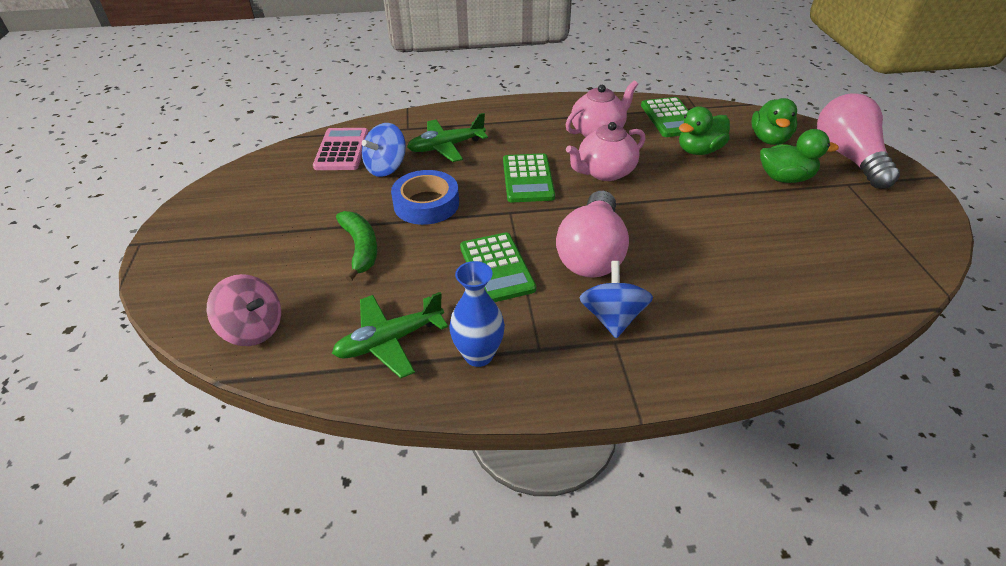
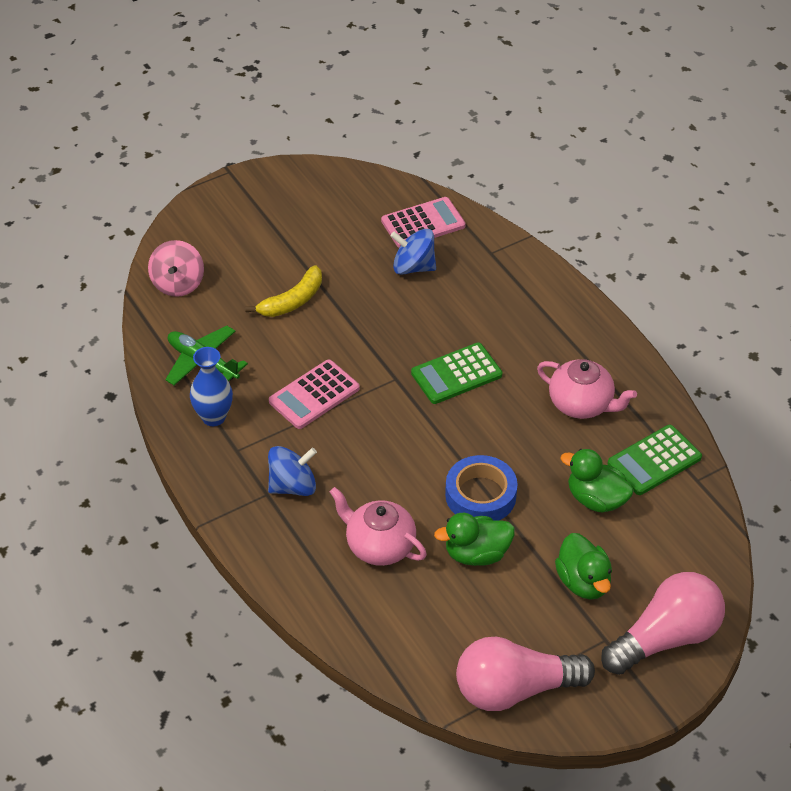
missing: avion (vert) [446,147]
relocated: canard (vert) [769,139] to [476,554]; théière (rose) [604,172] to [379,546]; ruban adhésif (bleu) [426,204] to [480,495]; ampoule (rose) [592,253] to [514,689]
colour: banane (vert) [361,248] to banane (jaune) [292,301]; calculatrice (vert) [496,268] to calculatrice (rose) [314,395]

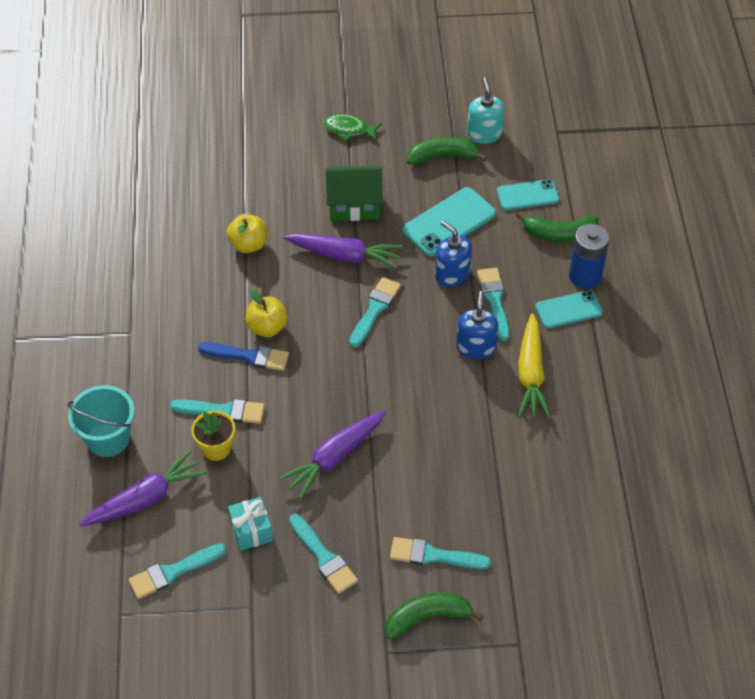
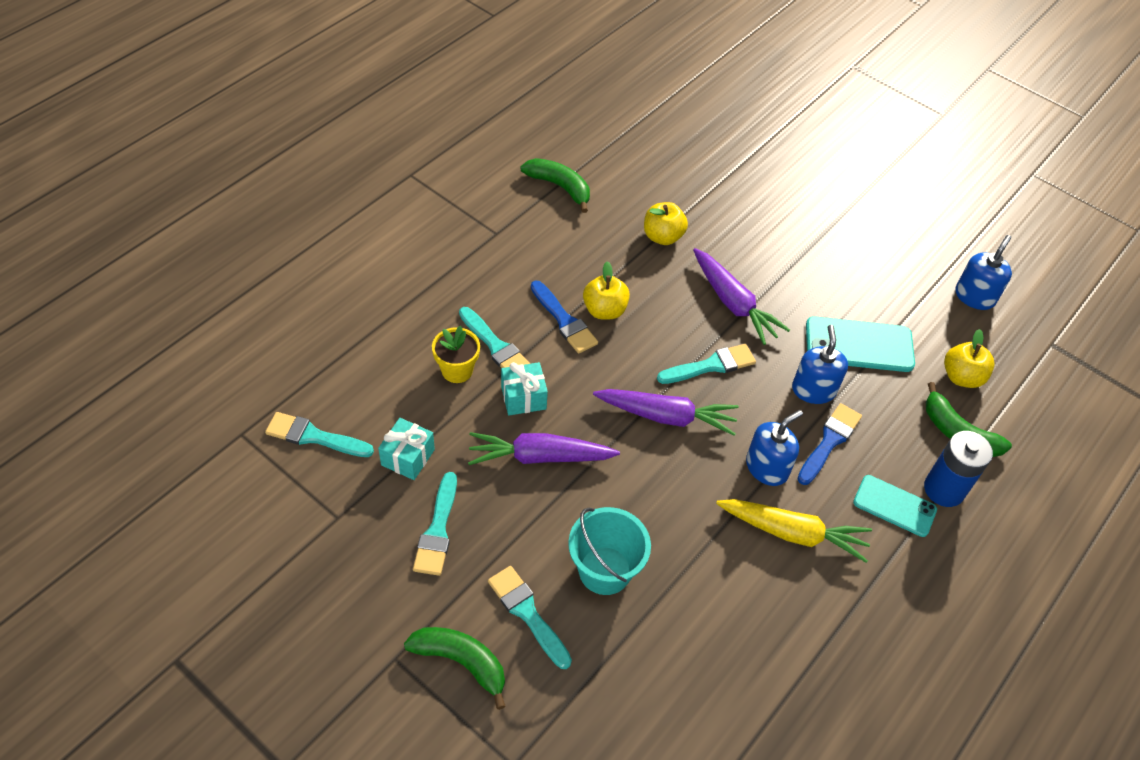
missing: poisson (vert) [349,129]; maison (vert) [354,205]
appeared: cadeau (turquoise) [523,397]
relocated: banane (vert) [442,156] to [559,187]; seau (turquoise) [108,438] to [604,570]; carotte (violet) [146,498] to [667,416]
exchanged: téléphone (turquoise) [527,195] to pomme (jaune) [961,377]
colour: distributeur de savon (turquoise) [484,134] to distributeur de savon (bleu) [974,296]; pinceau (turquoise) [494,300] to pinceau (bleu) [829,441]
spun: carotte (jaune) [531,374] = [793,533] 120 degrees counterclockwise

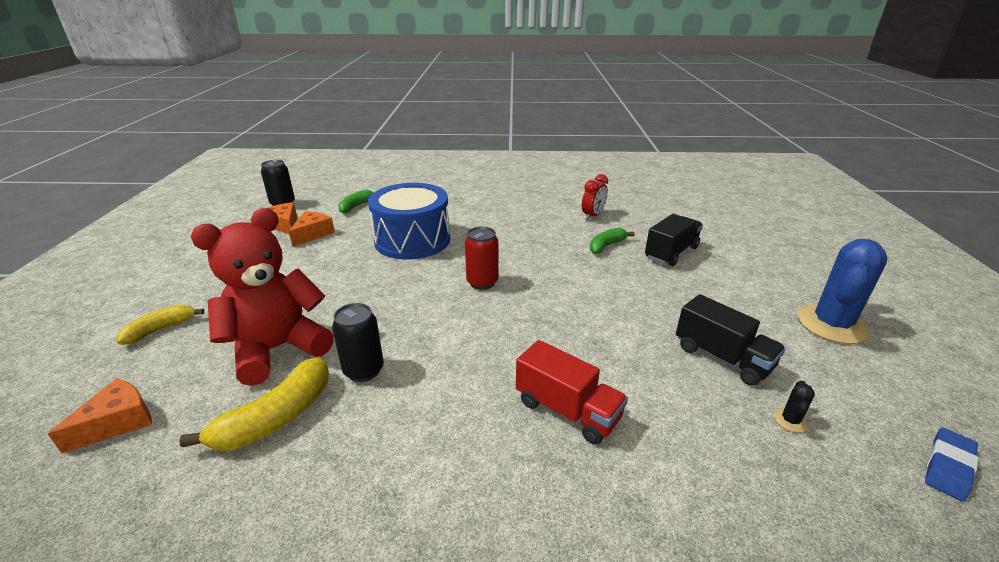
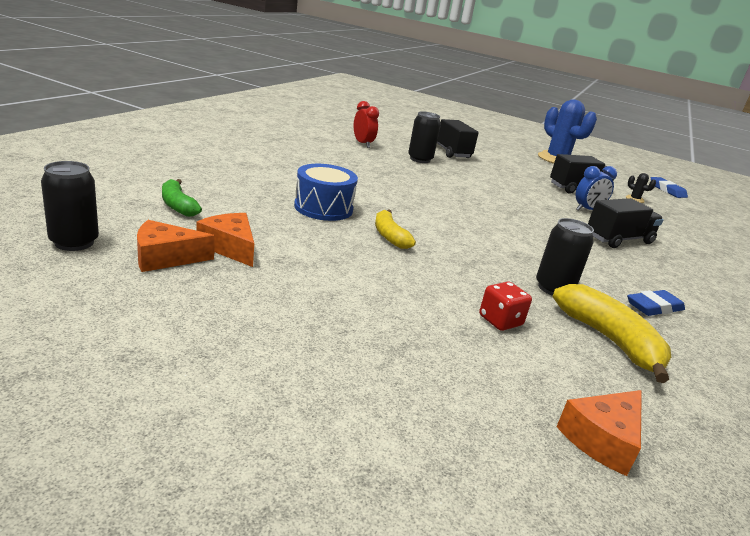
missing: canette (rouge) [482,282]
appeared: réveil (bleu) [587,210]; gomme (bleu) [654,307]
relocated: banane (jaune) [161,329] to [389,236]
exchanged: ours en peluche (rouge) [277,349] to dé (rouge) [500,321]; banane (vert) [606,246] to canette (noir) [420,159]
colour: camion (rouge) [567,410] to camion (noir) [618,239]
spun: fromage (orange) [117,422] = [602,439] 105 degrees counterclockwise
size: tambour (bleu) [412,240] = [323,208] x0.63

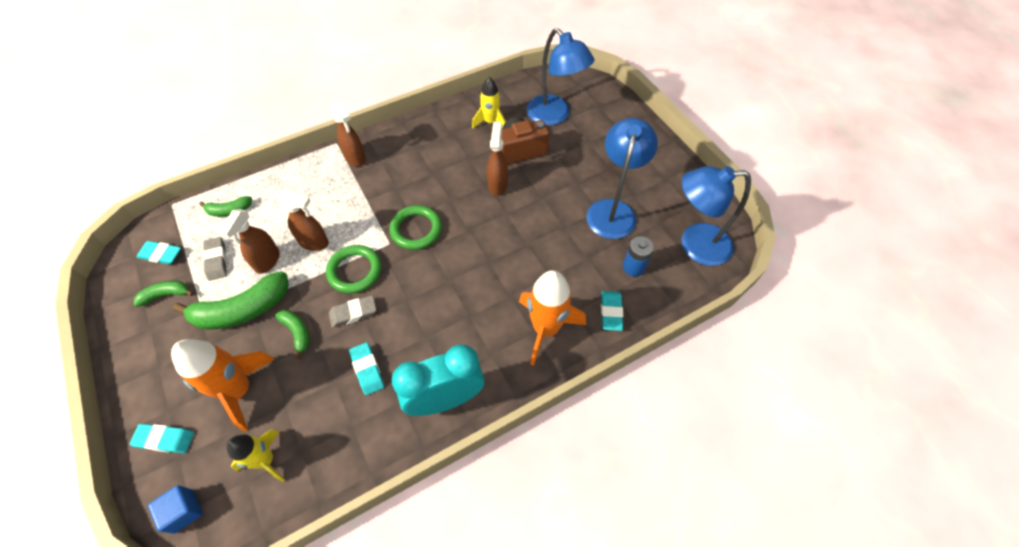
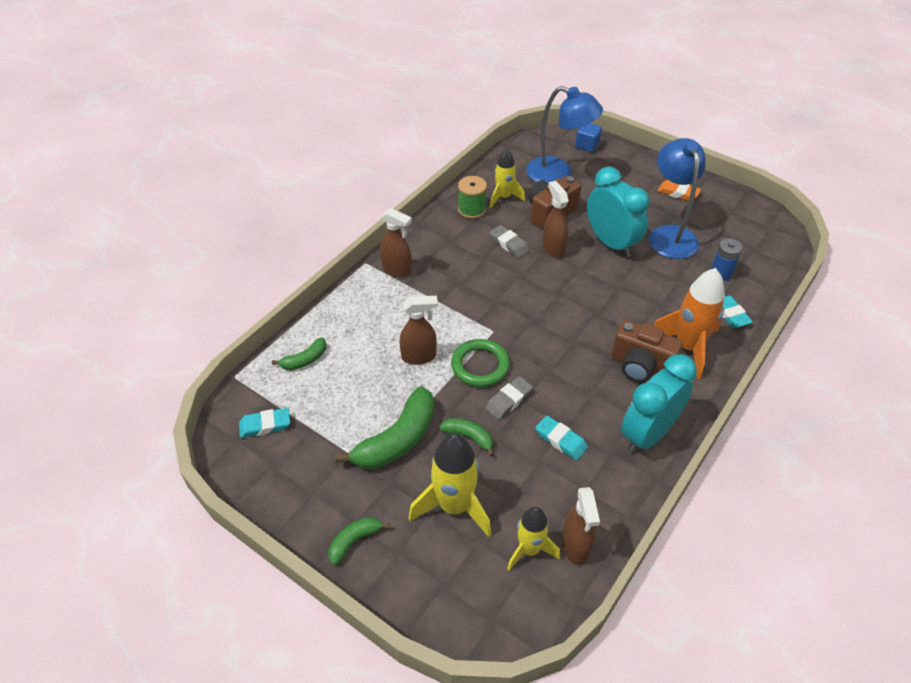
missing: lampe (bleu) [695,244]; anneau (vert) [416,229]; gomme (turquoise) [165,439]
appeared: réveil (turquoise) [611,243]; bobine (vert) [472,209]; gomme (orange) [678,193]; appareil photo (marron) [640,366]
relocated: vaporisateur (marron) [267,261] to [575,547]; gomme (gris) [216,260] to [509,244]; banane (vert) [166,295] to [354,541]; cube (bleu) [184,511] to [587,145]
colour: fusée (orange) [239,390] to fusée (jaune) [454,506]

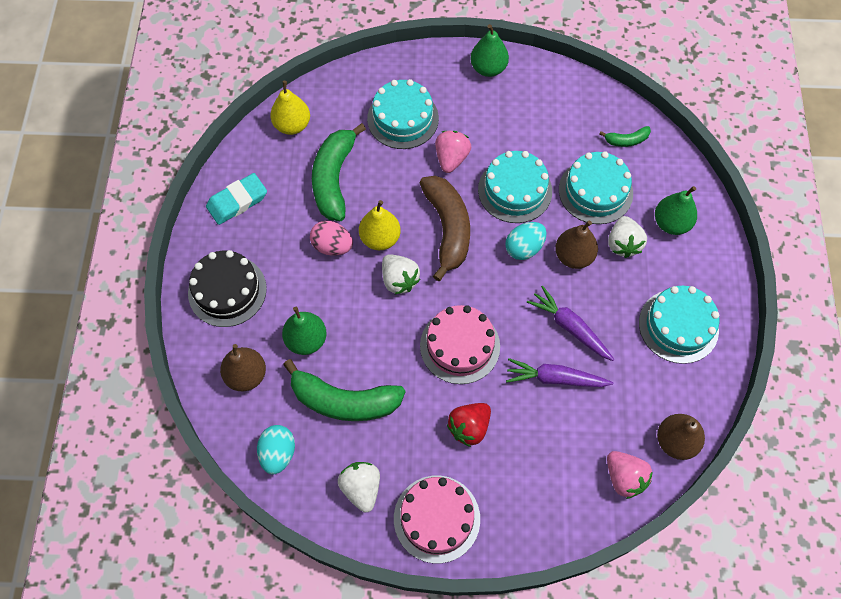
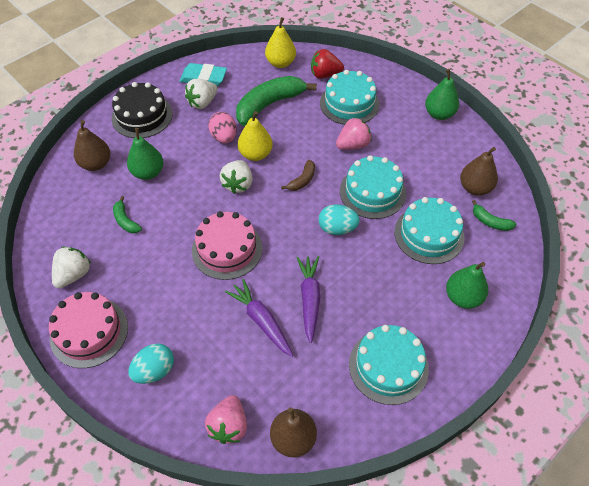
relocated: fraise (blanc) [623,244] to [202,102]; poire (marron) [573,256] to [475,188]; fraise (rouge) [469,427] to [325,74]; œuf (turquoise) [278,453] to [154,370]
size: banane (marron) [448,228] = [302,180] x0.47; banane (vert) [344,401] = [125,221] x0.47

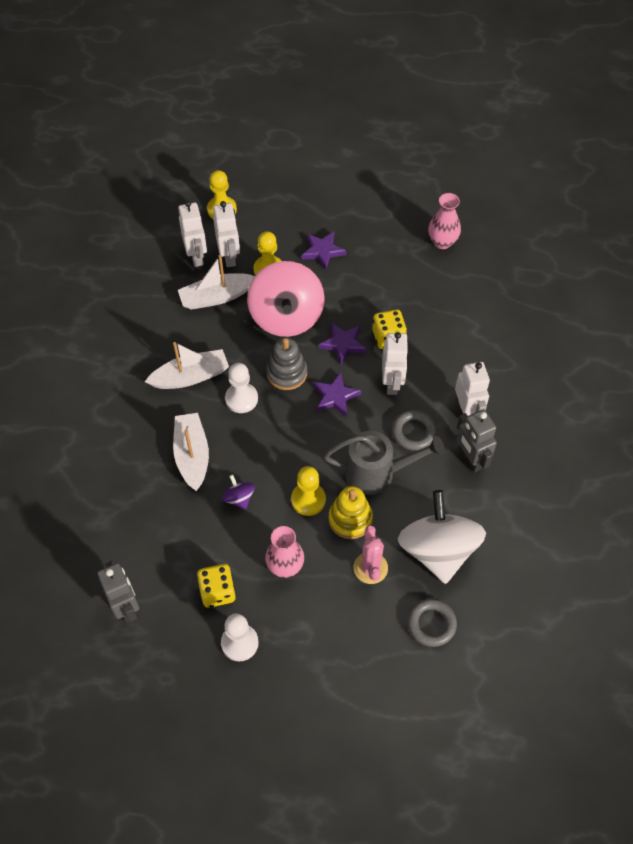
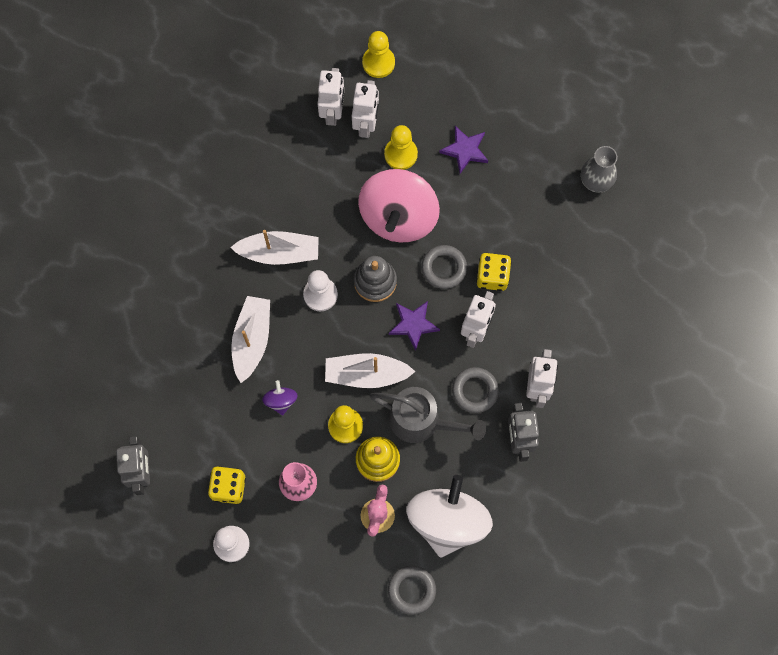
relocated: bateau (blanc) [216,297] to [366,374]
exchanged: étoile (violet) [343,344] to anneau (gris) [444,268]
colour: vase (rose) [442,242] to vase (gris) [595,181]

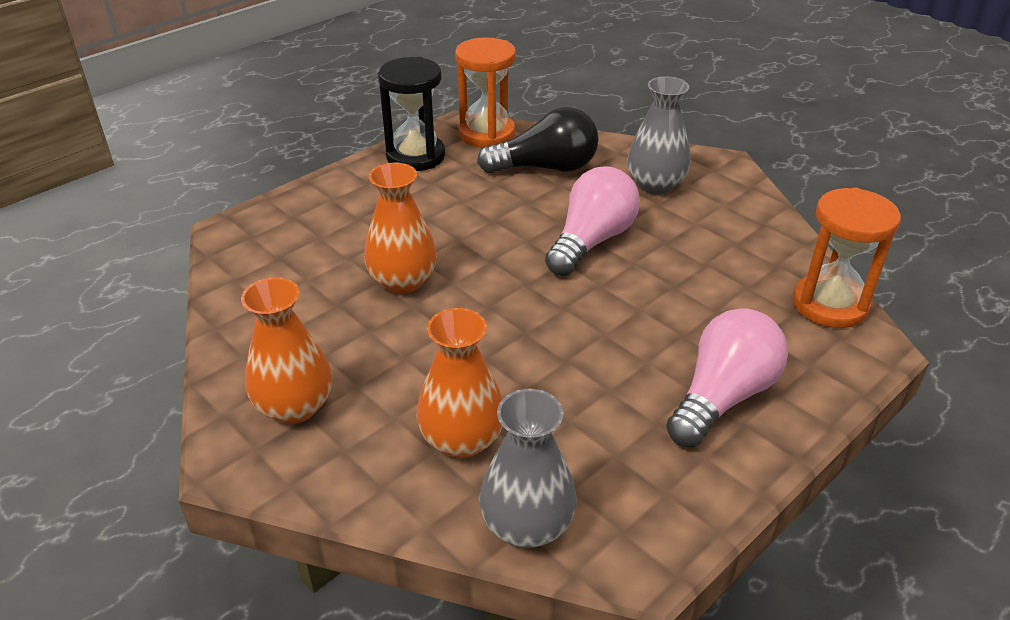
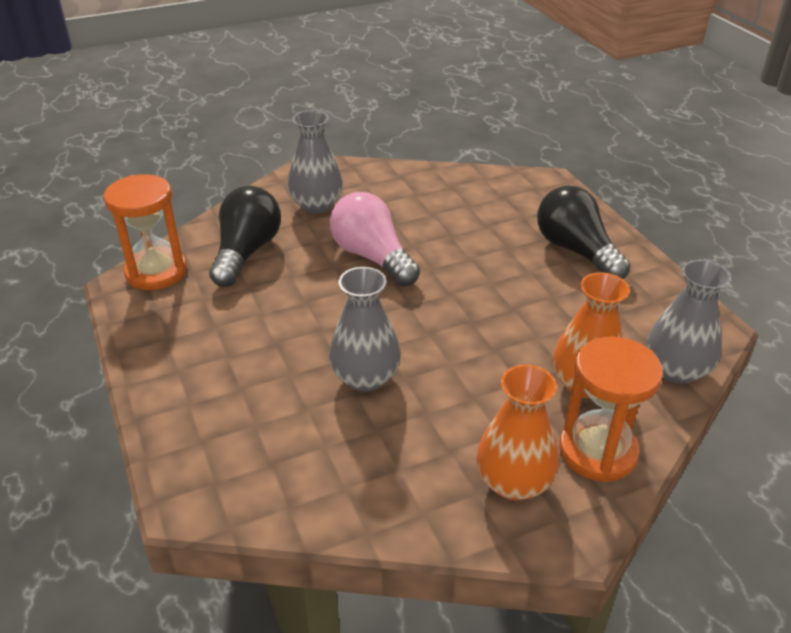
missing: sablier (noir) [415,156]
relocated: sablier (orange) [829,304] to [597,451]
colour: vase (orange) [403,281] to vase (gris) [365,377]; ampoule (rose) [722,397] to ampoule (noir) [576,251]

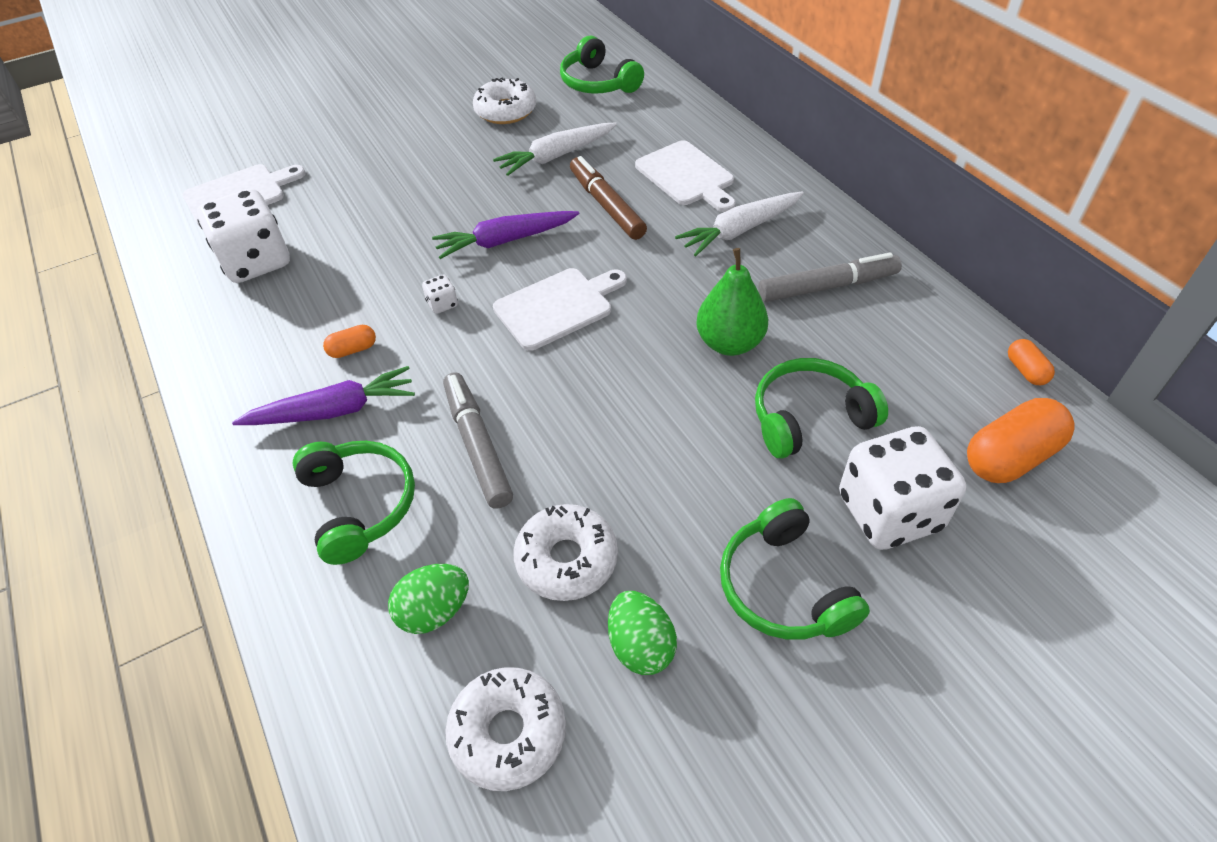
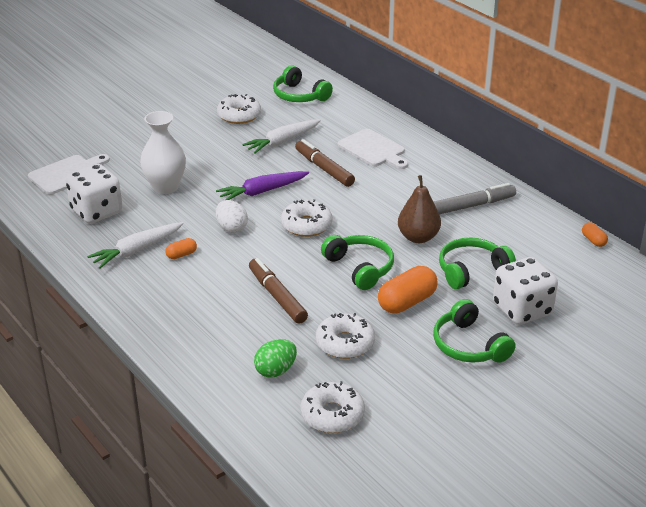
missing: carotte (violet) [333,411]; œuf (vert) [641,646]
appeared: vase (blanc) [166,187]
relocated: carotte (blanc) [740,230] to [137,250]; gélule (orange) [1010,457] to [407,302]; casque audio (vert) [359,505] to [360,268]
exchanged: planche à découper (blanc) [557,307] to beignet (blanc) [306,225]; dé (blanc) [442,304] to œuf (blanc) [231,228]
colour: poire (vert) [729,343] to poire (marron) [418,237]; feutre (gris) [478,445] to feutre (marron) [277,296]

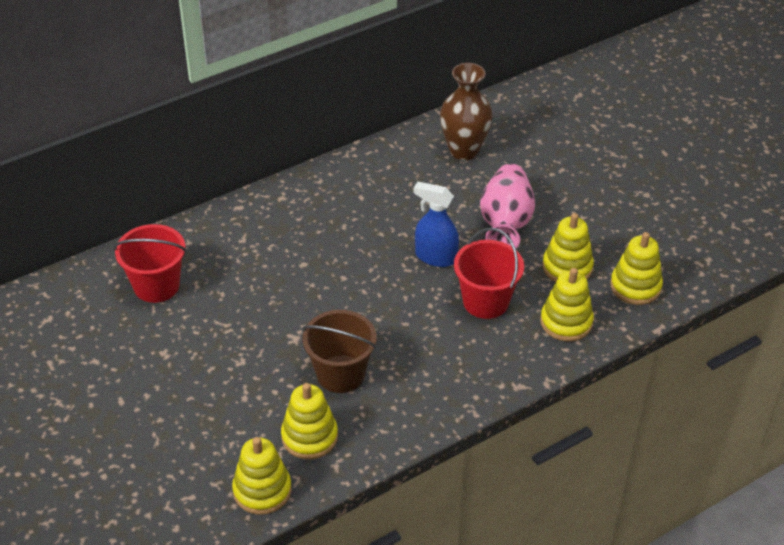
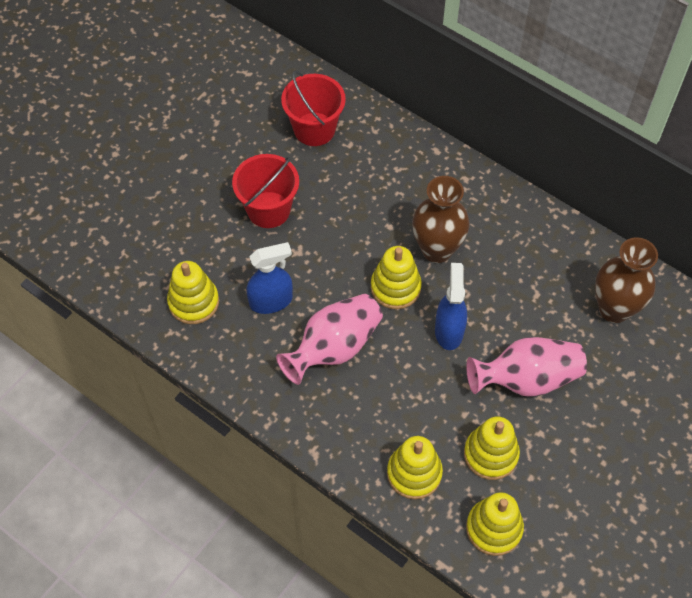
appeared: vase (marron) [437,250]; vase (rose) [334,347]
relocated: seau (rouge) [485,301] to [268,210]; jouet à empiler (jaune) [262,490] to [395,287]
exchanged: seau (marron) [340,374] to vaporisateur (bleu) [271,301]

